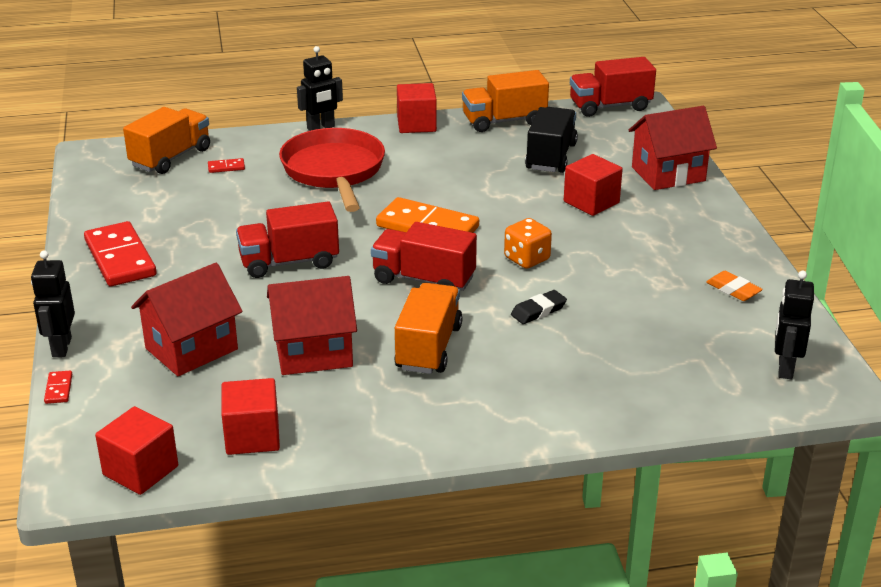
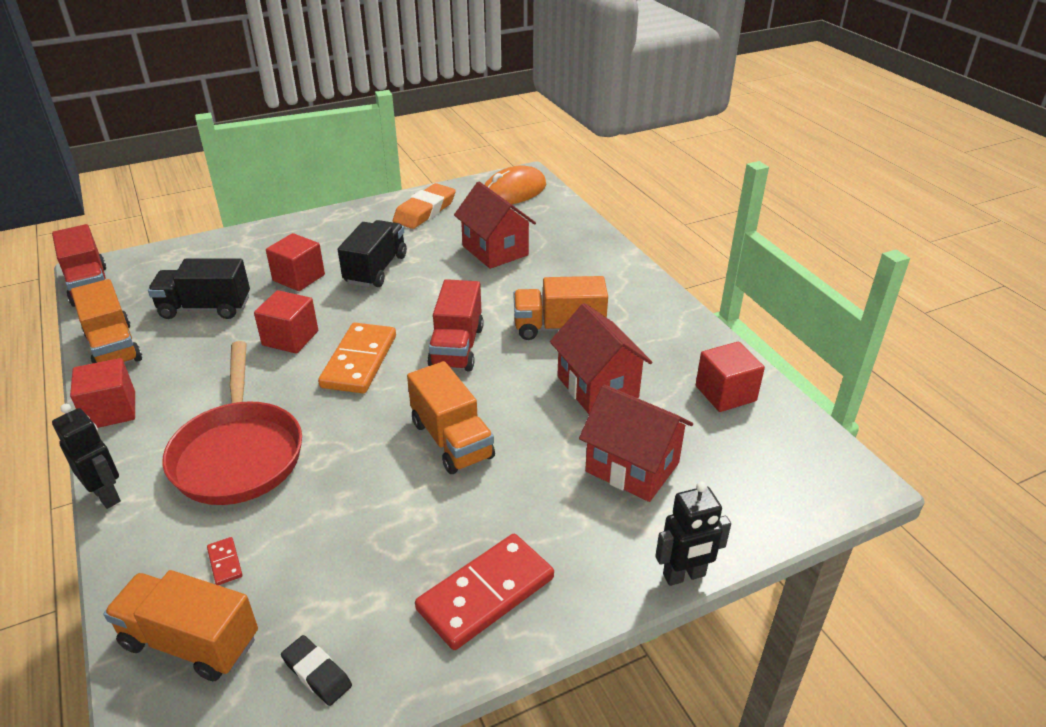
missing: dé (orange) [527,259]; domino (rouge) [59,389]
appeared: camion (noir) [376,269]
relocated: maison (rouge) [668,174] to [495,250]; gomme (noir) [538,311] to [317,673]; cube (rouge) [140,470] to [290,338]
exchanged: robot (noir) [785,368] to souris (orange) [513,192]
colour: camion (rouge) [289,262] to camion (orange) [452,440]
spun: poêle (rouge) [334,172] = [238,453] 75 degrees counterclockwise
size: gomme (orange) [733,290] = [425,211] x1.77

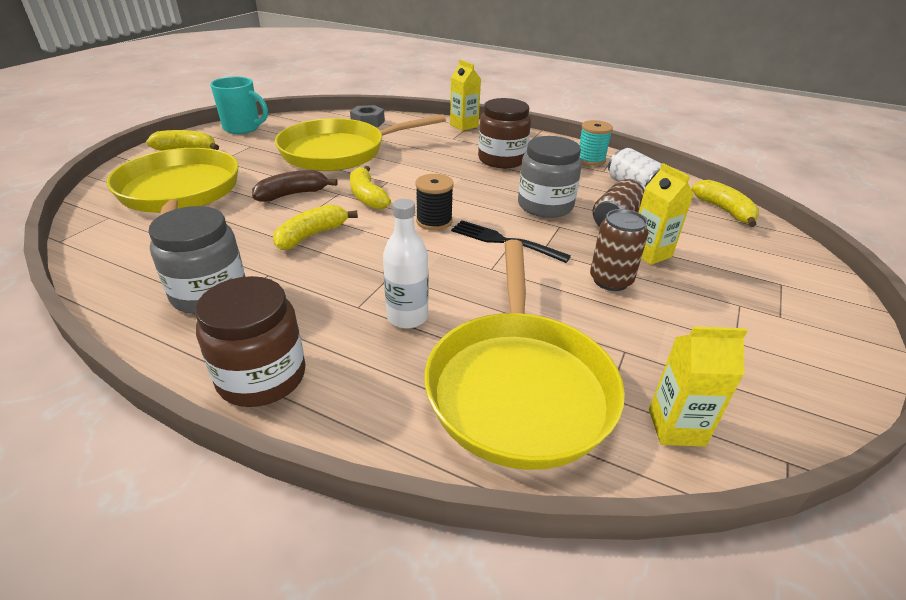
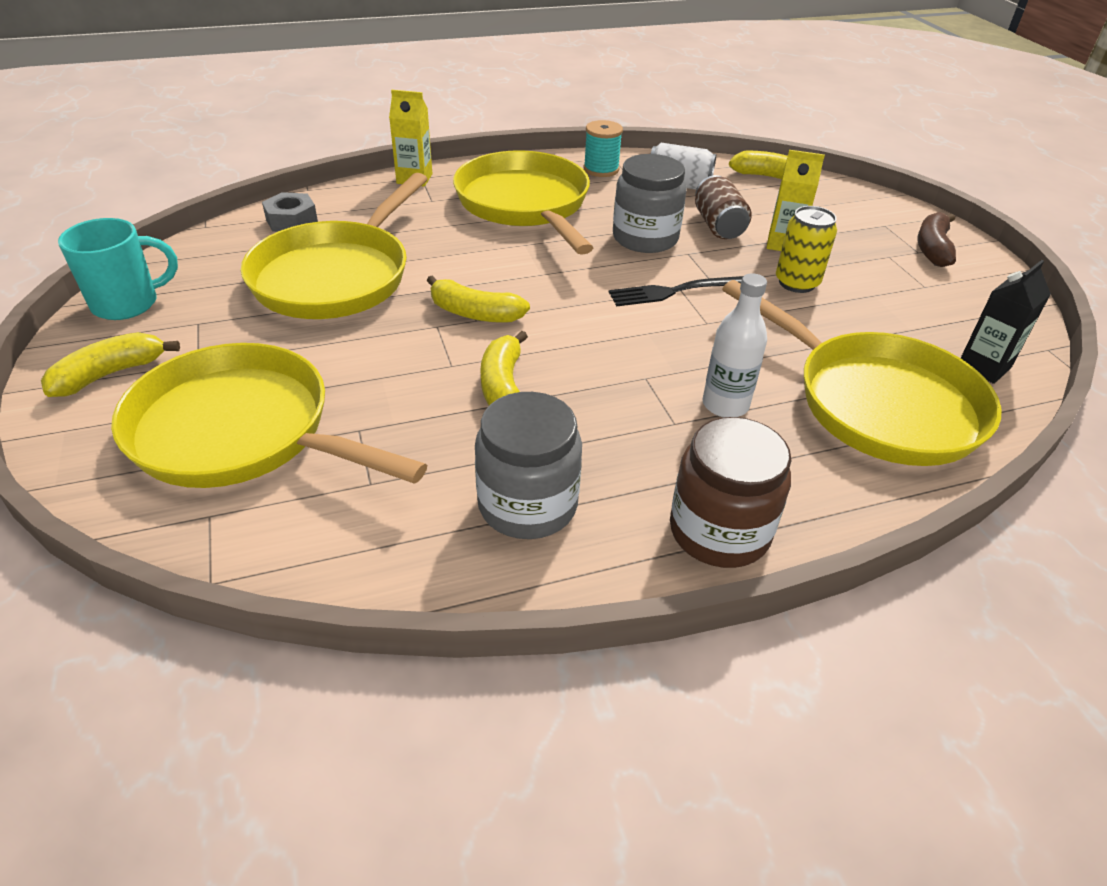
missing: bobine (noir) [434,221]
relocated: banane (marron) [293,194] to [932,248]
exchanged: bocal (marron) [502,159] to poêle (jaune) [525,205]
colour: canette (marron) [610,280] to canette (jaune) [796,283]; brique de lait (jaune) [676,427] to brique de lait (noir) [983,367]

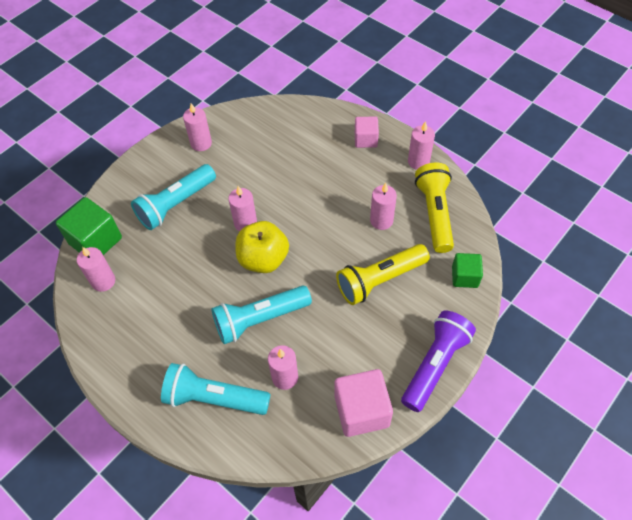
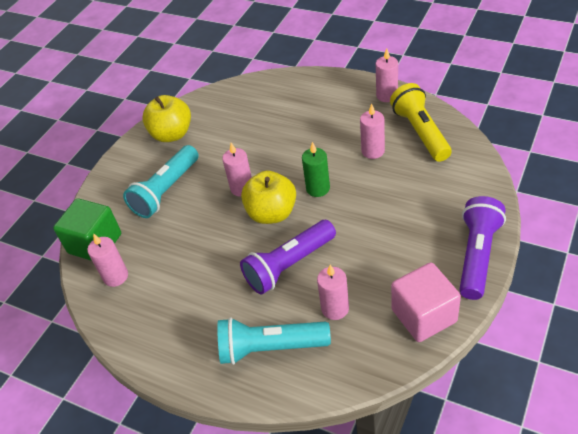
missing: cube (rose) [366,139]; lampe de poche (jaune) [380,280]; cube (vert) [464,277]
appeared: bougie (vert) [318,188]
exchanged: bougie (rose) [201,143] to pomme (jaune) [172,134]
colour: lampe de poche (turquoise) [260,319] to lampe de poche (violet) [289,265]

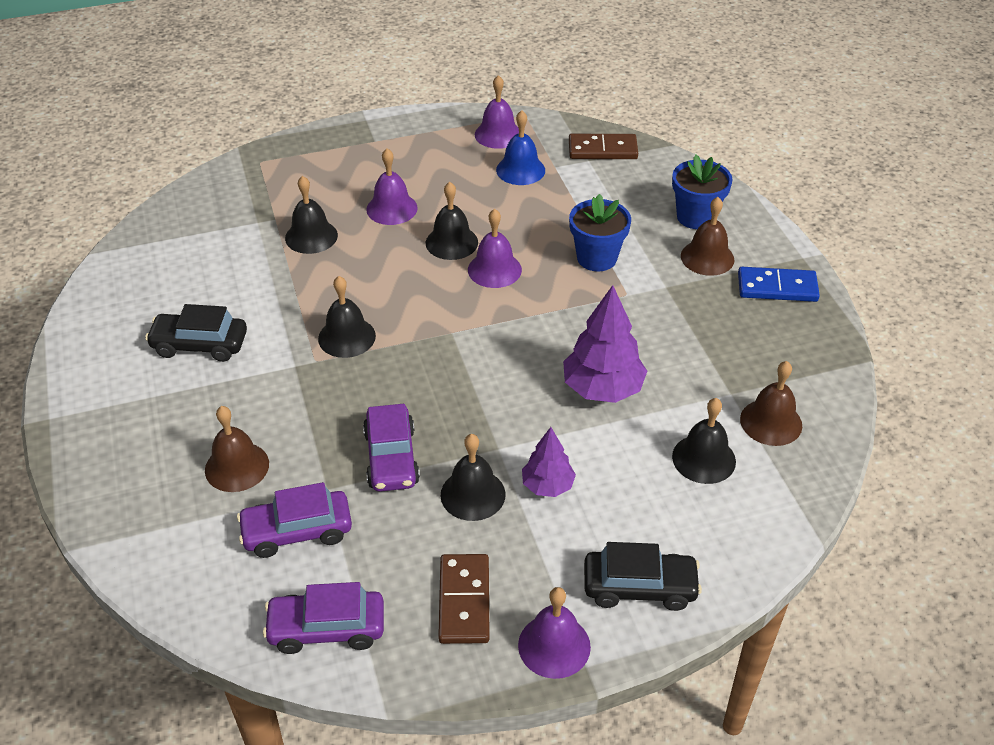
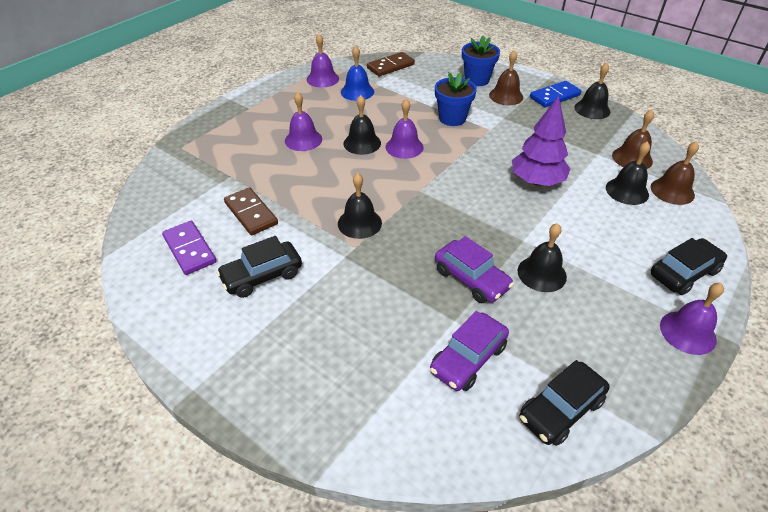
missing: arbre (violet) [547,486]
appeared: domino (violet) [189,249]
relocated: cloche (noir) [311,236] to [592,109]; cloche (marron) [237,466] to [672,191]; domino (marron) [464,601] to [251,213]
colour: voiture (violet) [327,628] to voiture (noir) [560,409]

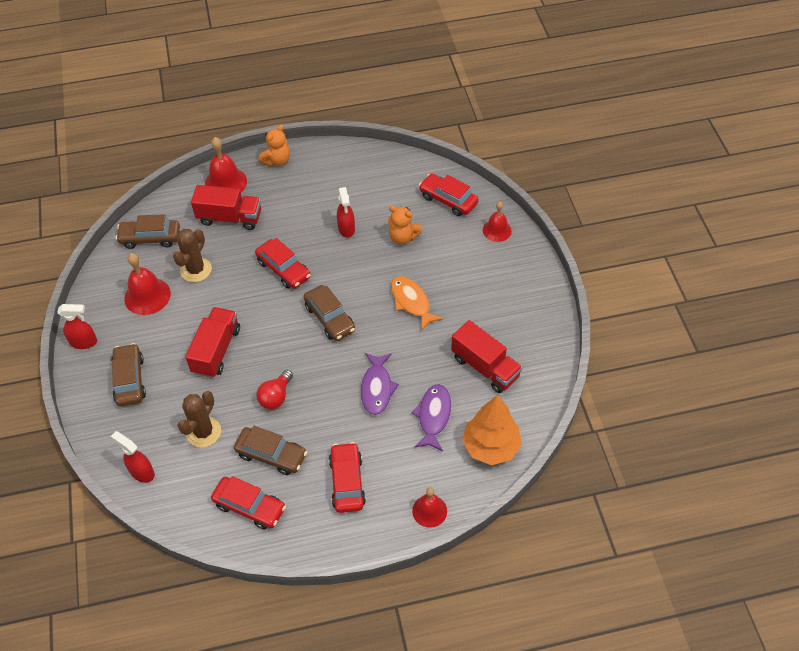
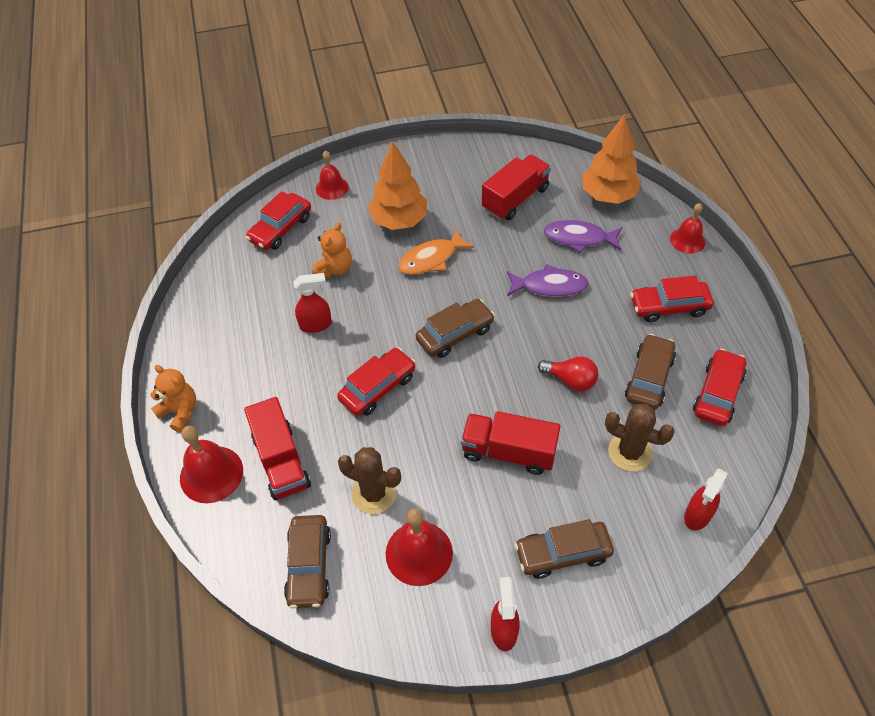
appeared: arbre (orange) [399,221]
spun: camion (rouge) [230,218] = [281,461] 150 degrees clockwise

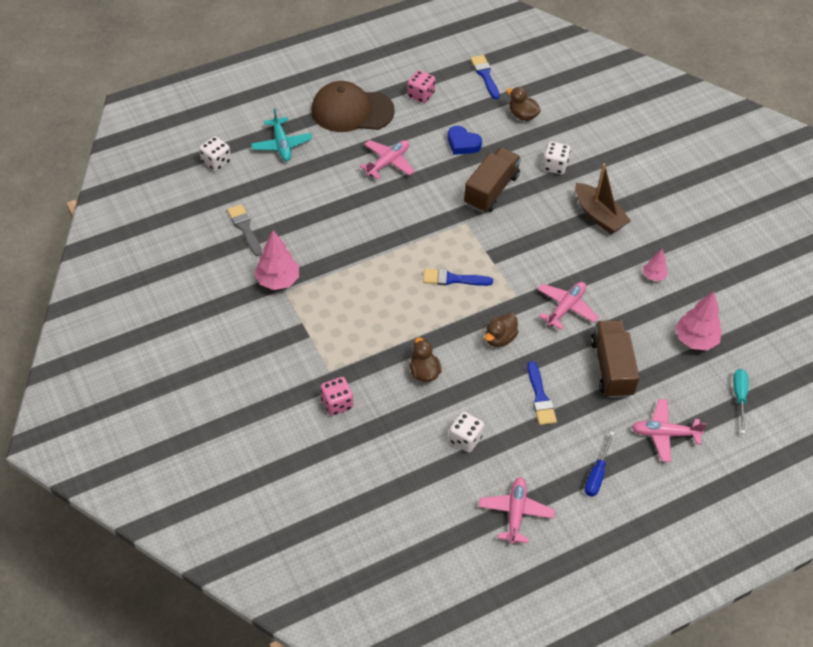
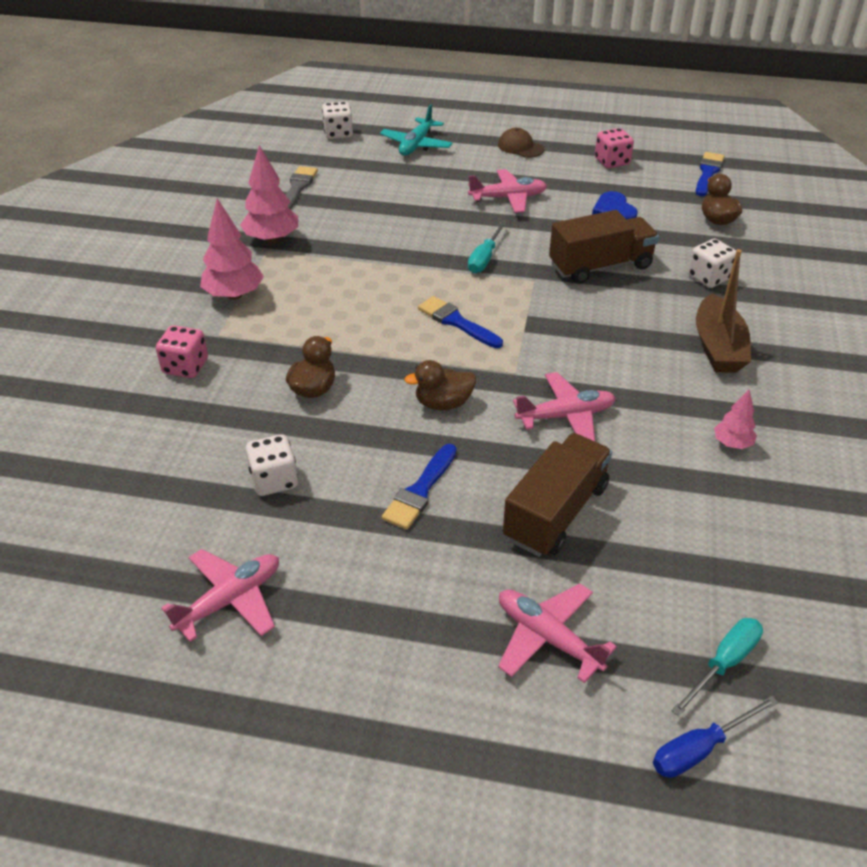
appeared: tournevis (turquoise) [485,258]
relocated: arbre (rose) [695,340] to [234,295]; tournevis (bleu) [597,474] to [699,749]
size: casquette (marron) [352,111] = [520,147] x0.47

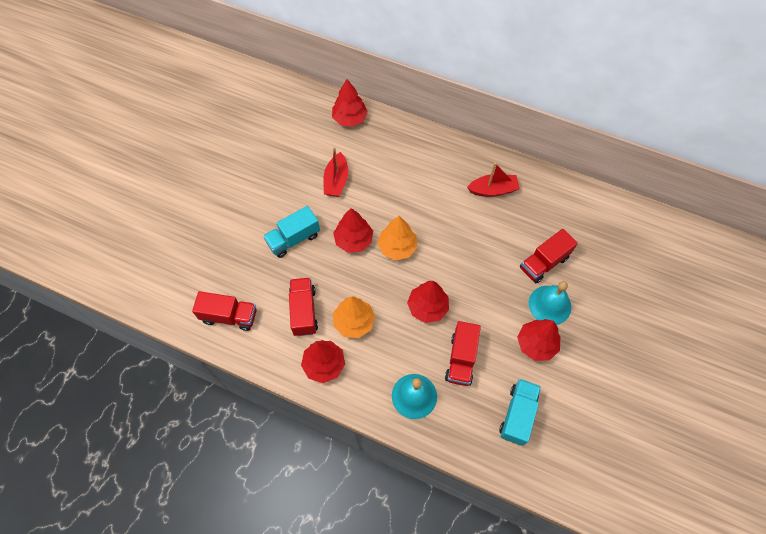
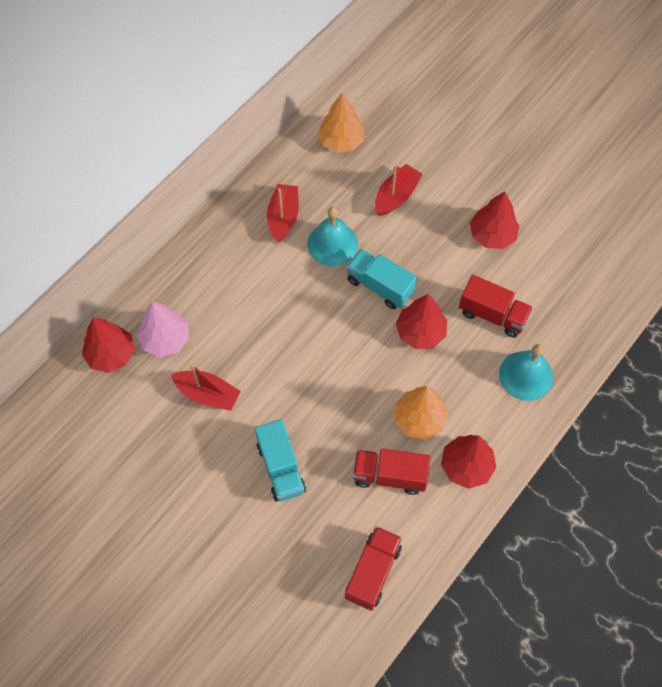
missing: arbre (rouge) [353,240]
appeared: arbre (rose) [166,339]
relocated: arbre (orange) [397,247] to [341,141]; cloche (turquoise) [549,305] to [332,244]; camion (turquoise) [517,415] to [380,286]
exchanged: camion (rouge) [544,263] to bateau (rouge) [396,196]

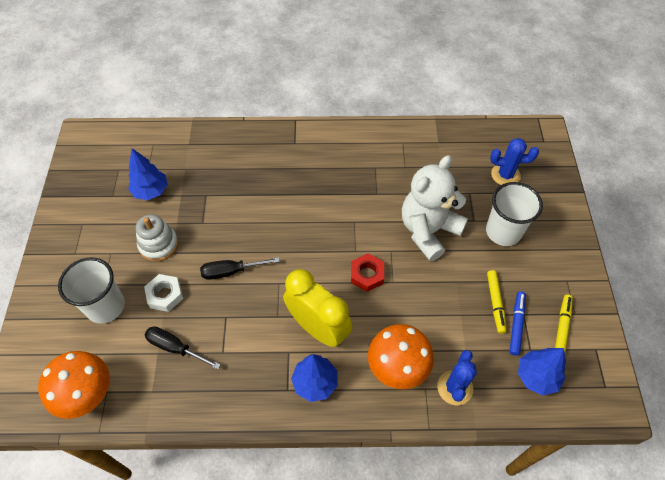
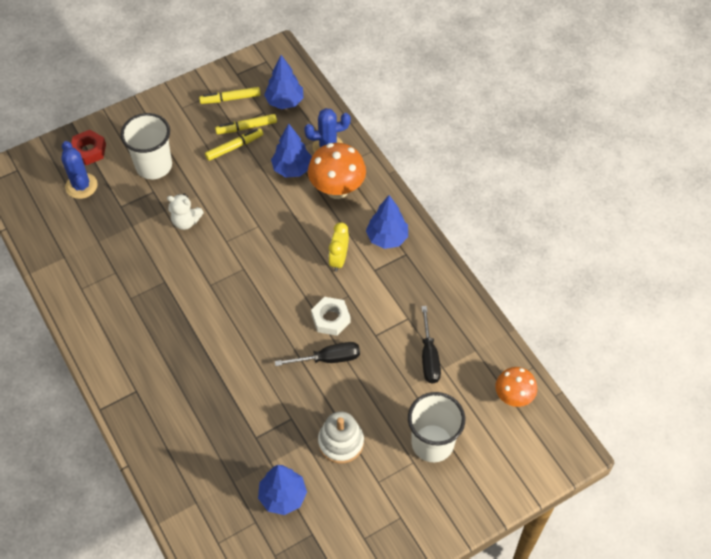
appeared: arbre (bleu) [292,169]
relocated: écrou (rouge) [367,275] to [89,150]; écrou (blanc) [165,295] to [330,319]
colour: feutre (bleu) [516,325] to feutre (jaune) [246,127]
spun: tournevis (noir) [230,271] = [329,358] 60 degrees counterclockwise
size: ours en peluche (blanc) [428,231] = [186,221] x0.48; réveil (jaune) [318,328] = [338,259] x0.54; champignon (orange) [88,395] = [513,397] x0.65

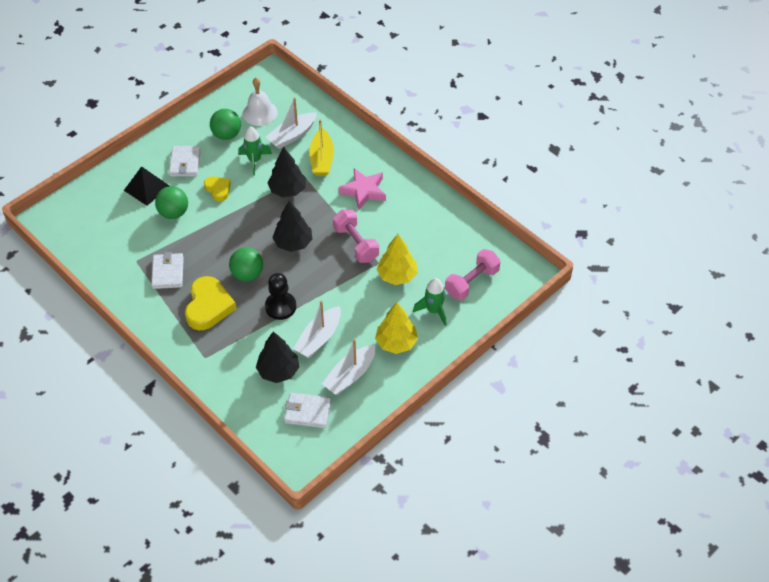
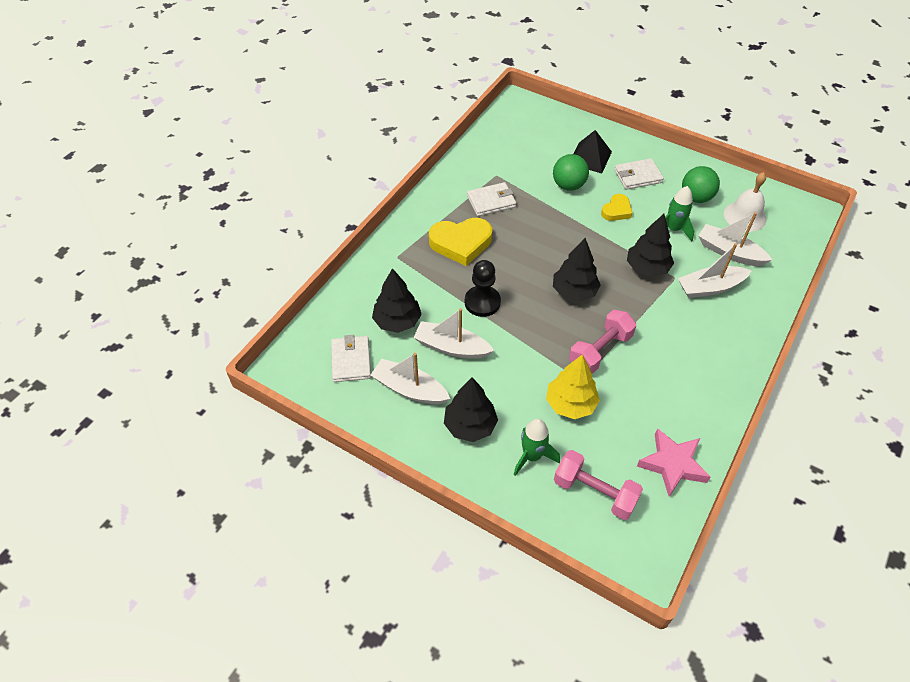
missing: balle (vert) [247,274]
relocated: étoile (rose) [363,191] to [672,464]
colour: bateau (jaune) [322,159] to bateau (blanc) [710,288]; arbre (jaune) [396,342] to arbre (noir) [470,426]

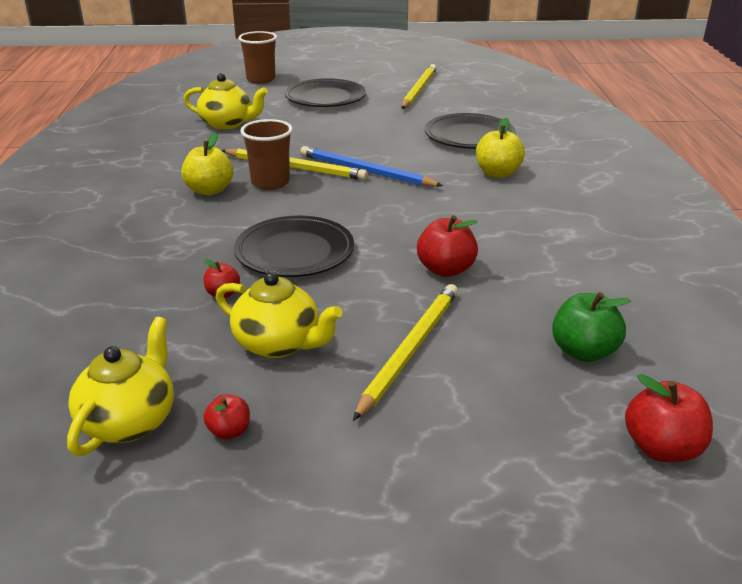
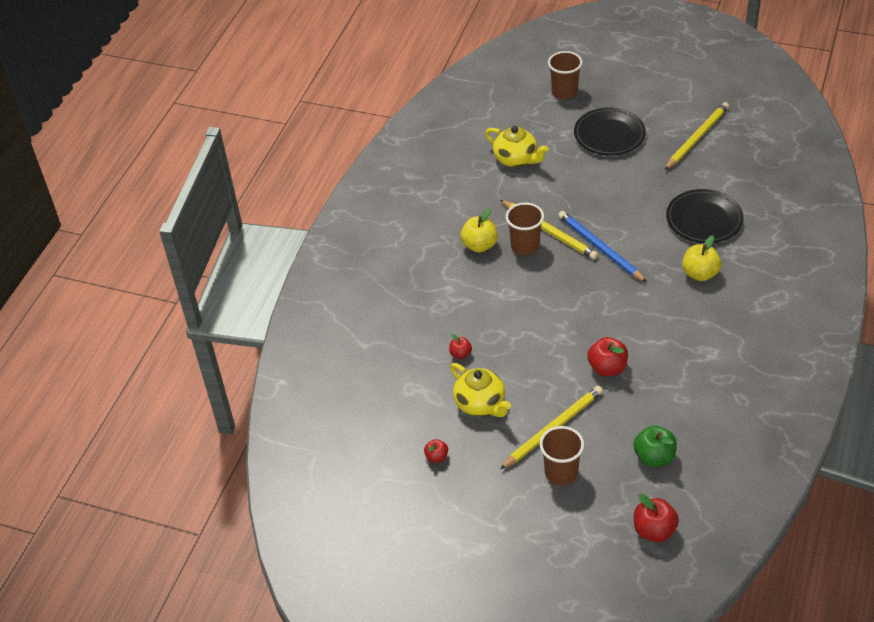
missing: assiette (noir) [294,252]; théière (jaune) [129,421]
appeared: gobelet (marron) [561,472]

